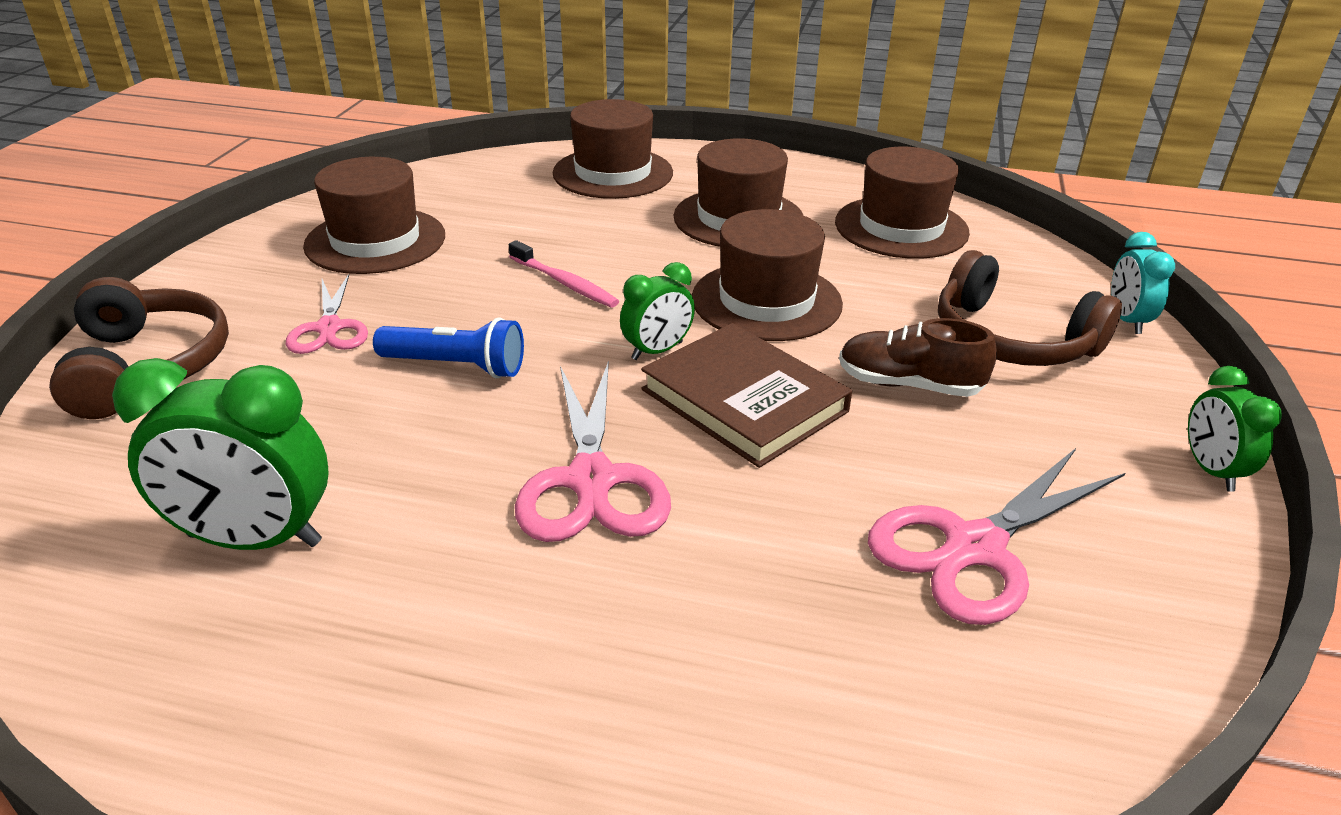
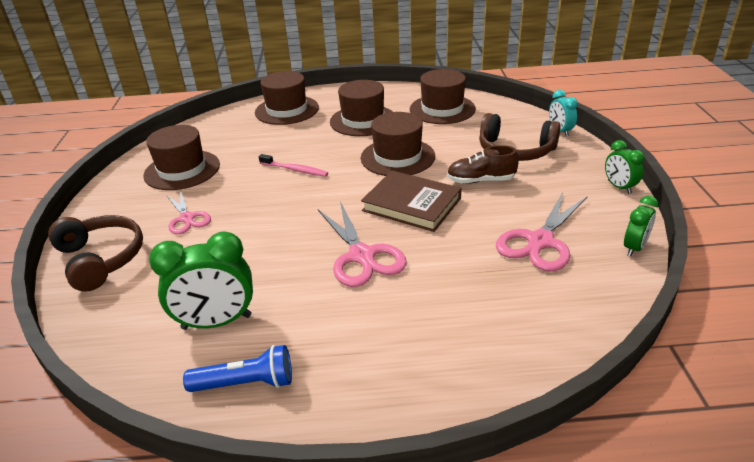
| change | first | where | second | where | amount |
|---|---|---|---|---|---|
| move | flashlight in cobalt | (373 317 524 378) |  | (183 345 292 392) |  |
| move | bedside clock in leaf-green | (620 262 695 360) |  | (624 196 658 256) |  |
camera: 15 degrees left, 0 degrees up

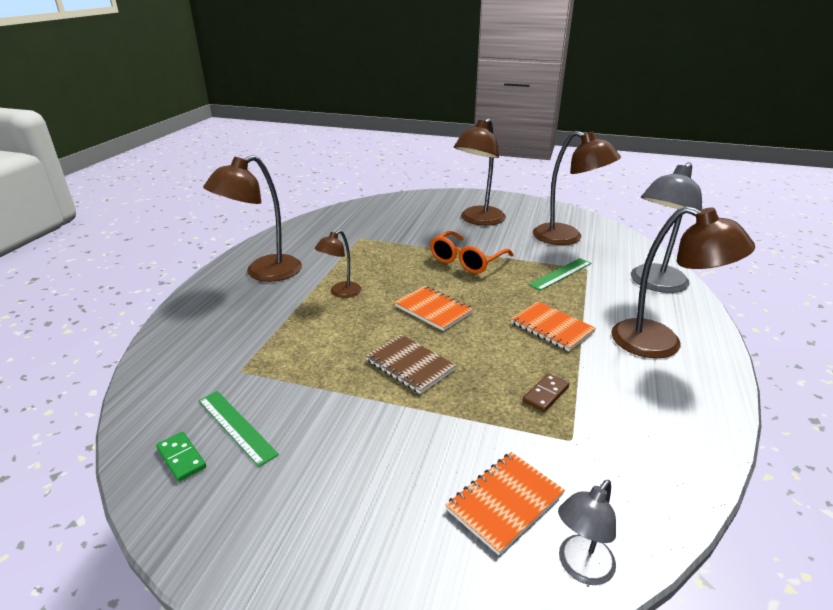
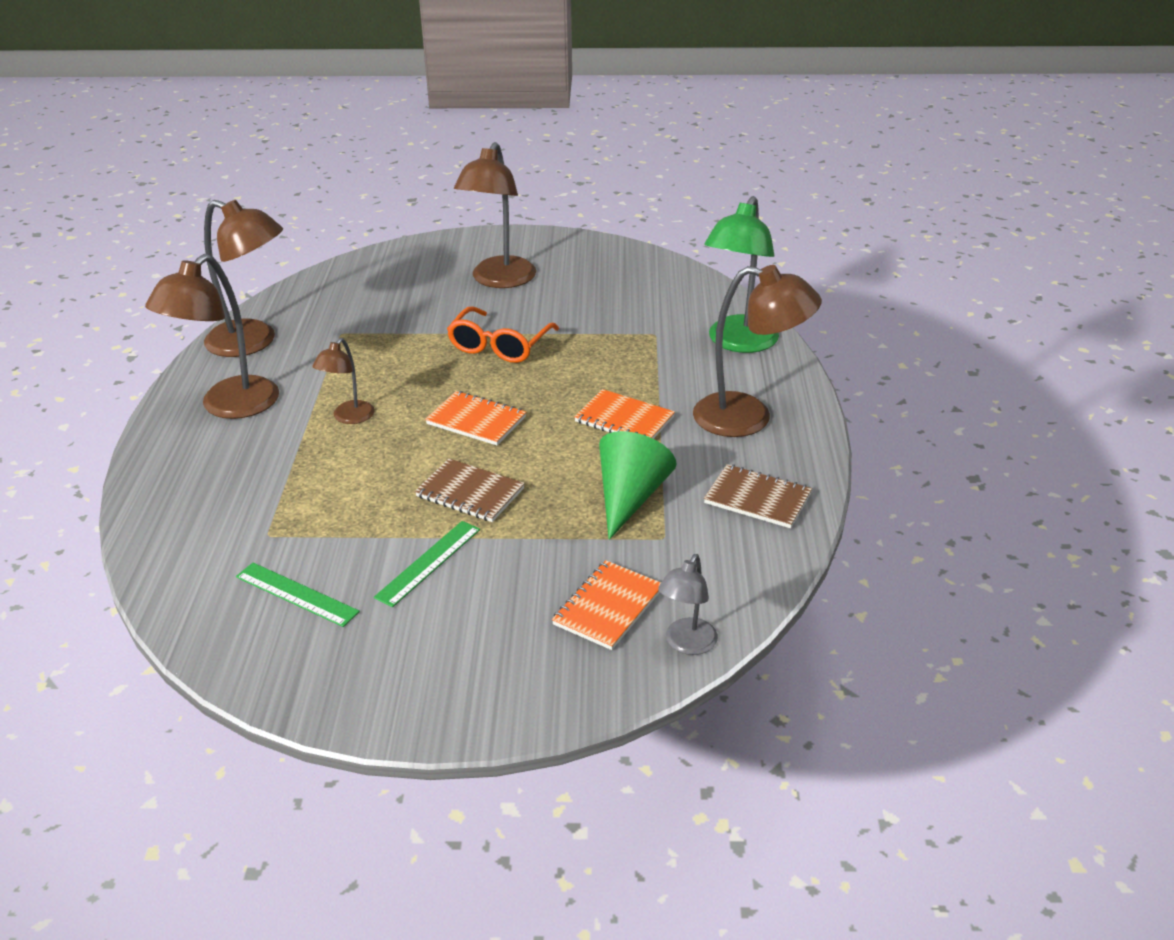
| change | first | where | second | where | amount |
|---|---|---|---|---|---|
| delete | domino in leaf-green | (156 432 206 482) |  |  |  |
| replace | domino in dark brown | (523 373 569 412) | solid cone in leaf-green | (599 431 677 540) |  |
| move | straightedge in leaf-green | (528 258 591 291) |  | (374 521 480 608) |  |
| move | lamp in dark brown | (533 131 621 245) |  | (204 200 283 357) |  |
| recolor | lamp in gray | (631 162 702 293) | lamp in leaf-green | (704 196 779 353) |  |
| insert |  |  | notebook in dark brown | (704 464 812 528) |  |
camera: 15 degrees left, 5 degrees up

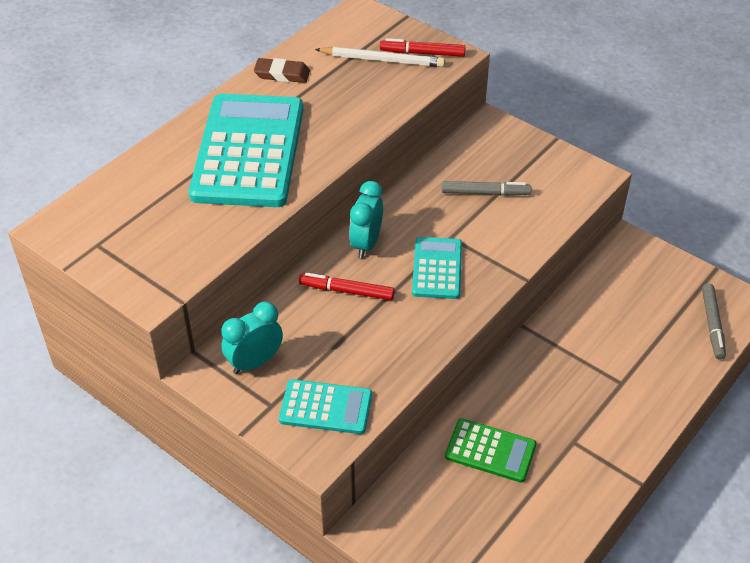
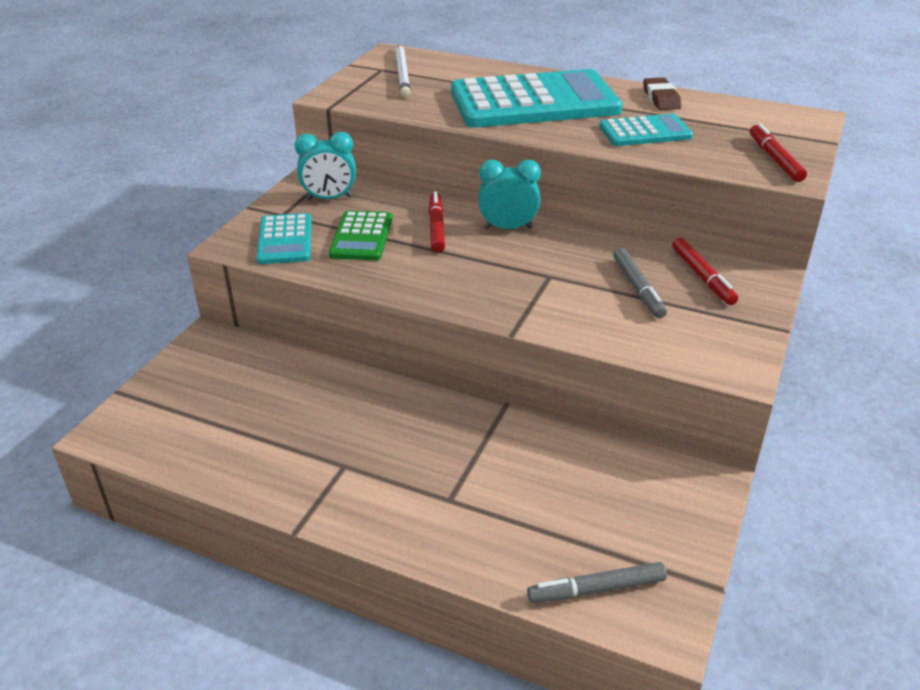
| change | first | where | second | where | amount |
|---|---|---|---|---|---|
| rotate | bedside clock in turquoise | (221 302 283 374) |  | (295 132 356 200) | 135 degrees clockwise |
| move | wooden pencil in snow-white | (315 47 445 67) |  | (395 44 411 97) |  |
| move | pocket calculator in turquoise | (412 237 462 299) |  | (599 114 693 146) |  |
| move | pocket calculator in leaf-green | (445 418 537 483) |  | (329 211 393 260) |  |
| insert |  |  | felt pen in red | (672 238 738 305) |  |
camera: 75 degrees right, 10 degrees down

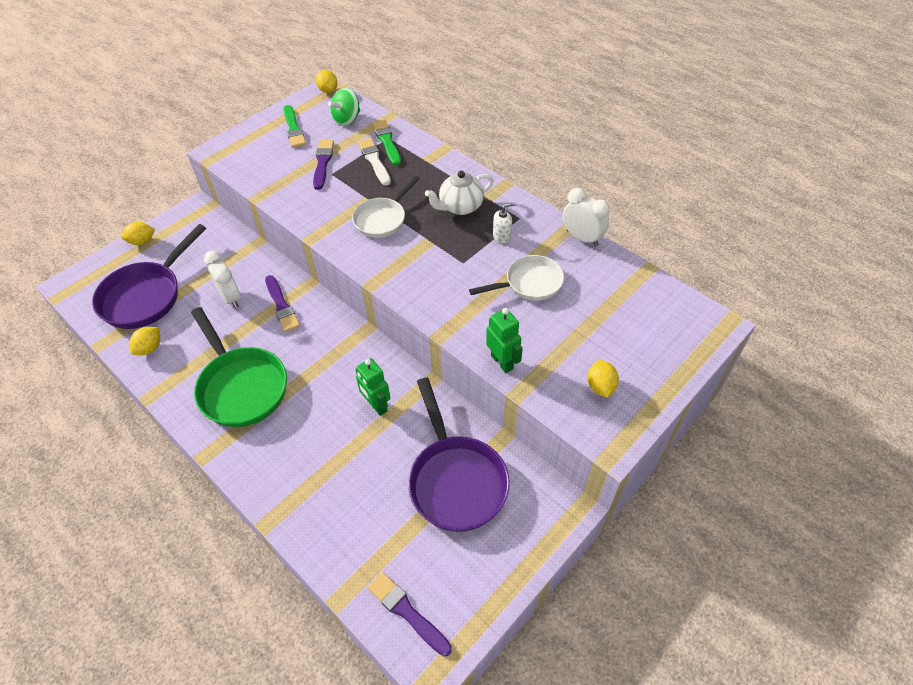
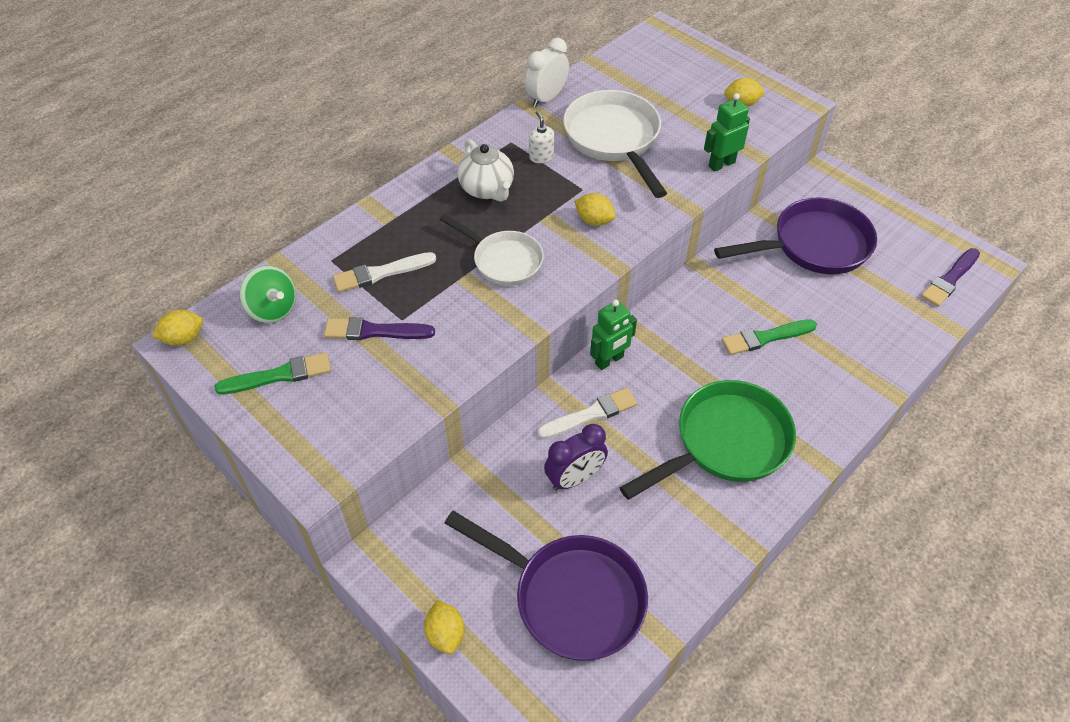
| change | first | where | second | where | amount |
|---|---|---|---|---|---|
| move | lemon in yellow | (129 327 160 355) |  | (574 193 616 226) |  |
| recolor | bedside clock in snow-white | (204 251 241 308) | bedside clock in purple | (544 424 608 491) |  |
| recolor | paintbrush in purple | (265 275 300 332) | paintbrush in snow-white | (537 388 637 439) |  |
| move | robot in leaf-green | (356 358 390 416) |  | (590 300 637 370) |  |
| move | paintbrush in leaf-green | (372 120 401 166) |  | (722 319 817 355) |  |
| resize | frying pan in snow-white | (469 255 564 301) |  | (563 90 667 198) | x1.58 |
camera: 90 degrees left, 0 degrees up

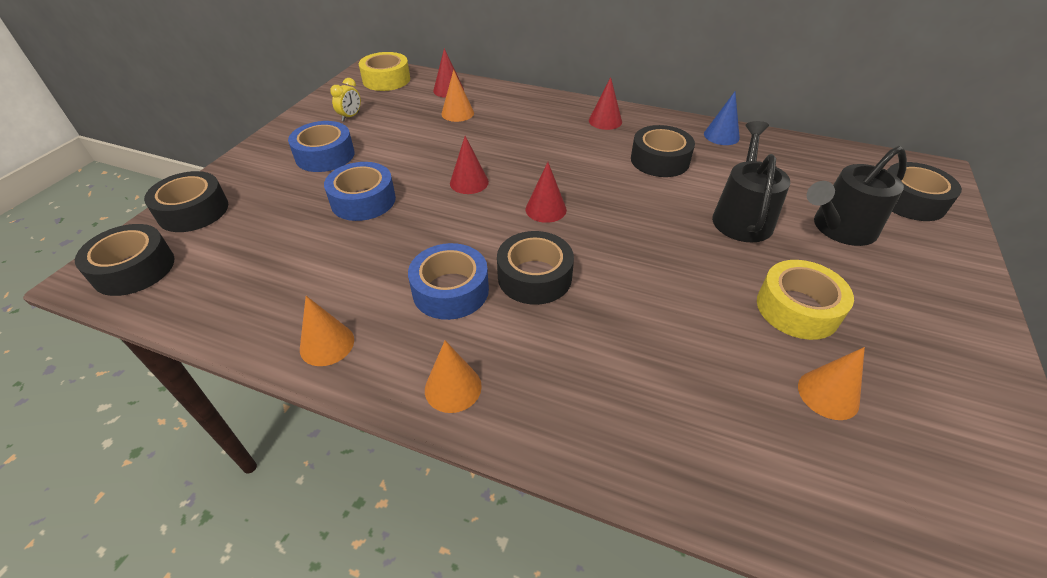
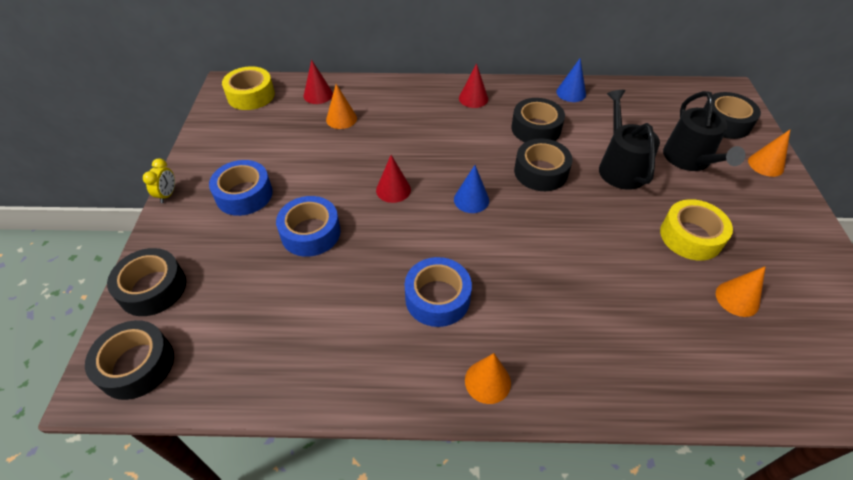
| change | first | where | second | where | amount |
|---|---|---|---|---|---|
| move | solid cone in bright orange | (300 296 354 366) |  | (748 129 791 177) |  |
| move | bedside clock in yellow | (330 78 361 121) |  | (143 159 175 203) |  |
| move | roll of tape in jet-black | (497 231 574 305) |  | (514 139 573 191) |  |
| recolor | solid cone in red | (526 162 567 223) | solid cone in cobalt | (454 165 489 213) |  |
| rotate | sprinkling can in jet-black | (807 146 907 246) |  | (663 91 746 171) | 45 degrees counterclockwise |
camera: 20 degrees left, 5 degrees up

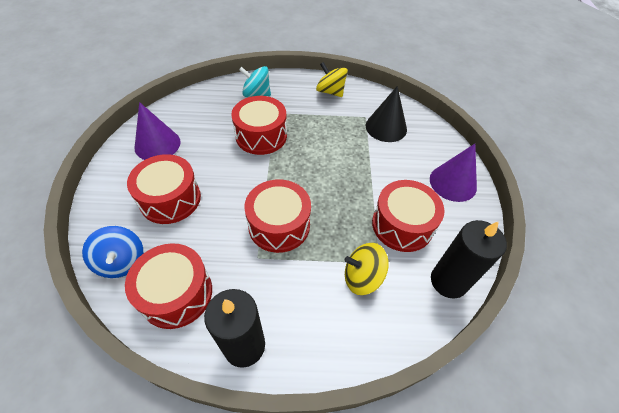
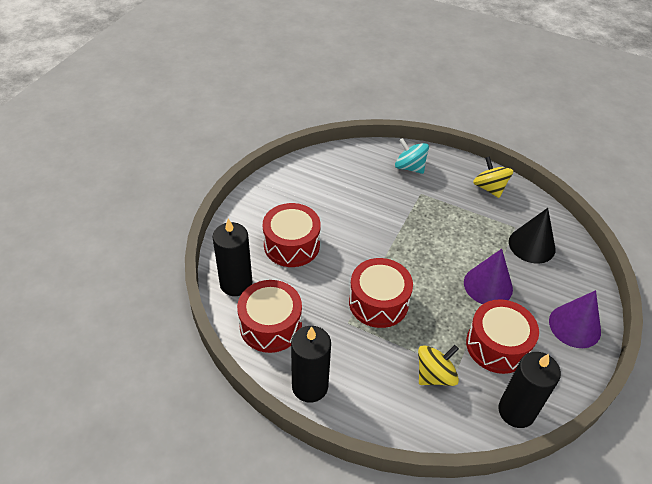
| change | first | where | second | where | amount |
|---|---|---|---|---|---|
| replace | toy top in cobalt | (82 226 143 278) | wax candle in jet-black | (212 218 252 296) |  |
| move | solid cone in purple | (135 102 181 160) |  | (464 249 513 304) |  |
| delete | toy drum in red | (231 96 287 155) |  |  |  |
| rotate | toy top in yellow | (345 243 389 295) |  | (418 345 459 386) | 120 degrees clockwise |
camera: 25 degrees right, 5 degrees down

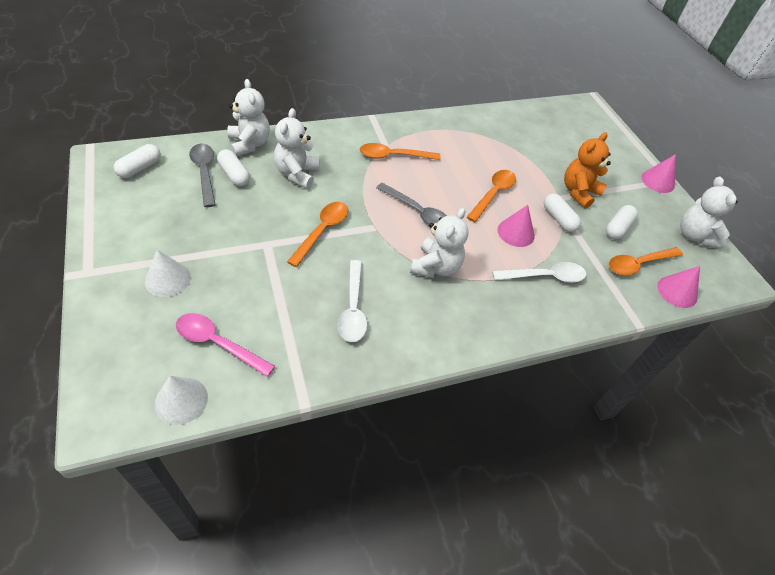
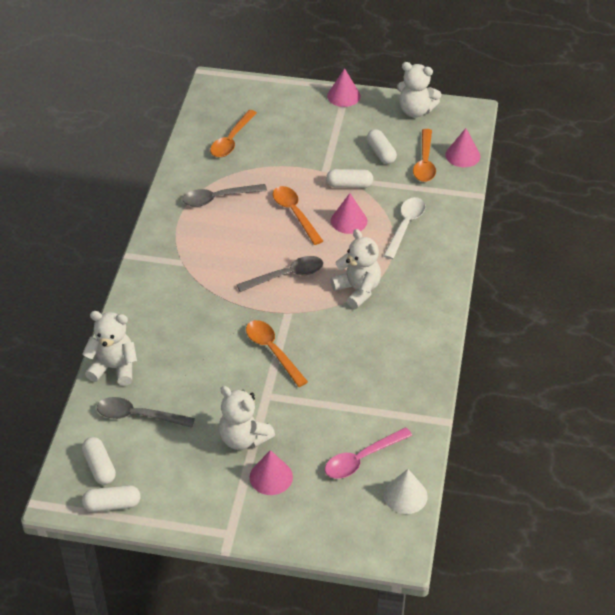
| change | first | where | second | where | amount |
|---|---|---|---|---|---|
| recolor | solid cone in snow-white | (145 250 191 297) | solid cone in rose-pink | (249 450 293 495) |  |
| move | pill in snow-white | (217 149 250 186) |  | (82 485 141 512) |  |
| move | stuffed bear in snow-white | (274 108 319 189) |  | (219 386 275 450) |  |
| delete | spoon in snow-white | (338 260 367 342) |  |  |  |
| move | spoon in bright orange | (359 143 441 160) |  | (210 110 257 157) |  |
| delete | stuffed bear in bright orange | (564 132 611 209) |  |  |  |
| insert |  |  | spoon in gray | (182 184 267 207) |  |
camera: 55 degrees left, 5 degrees down

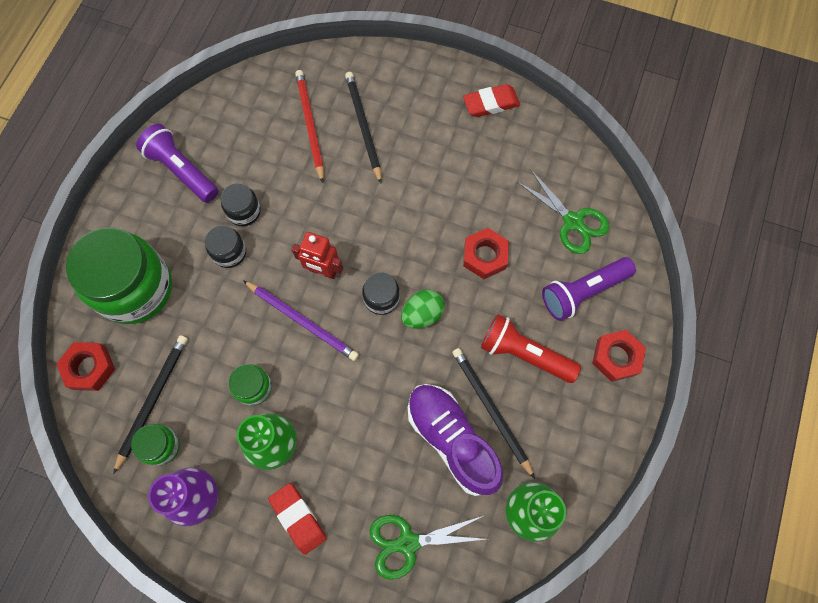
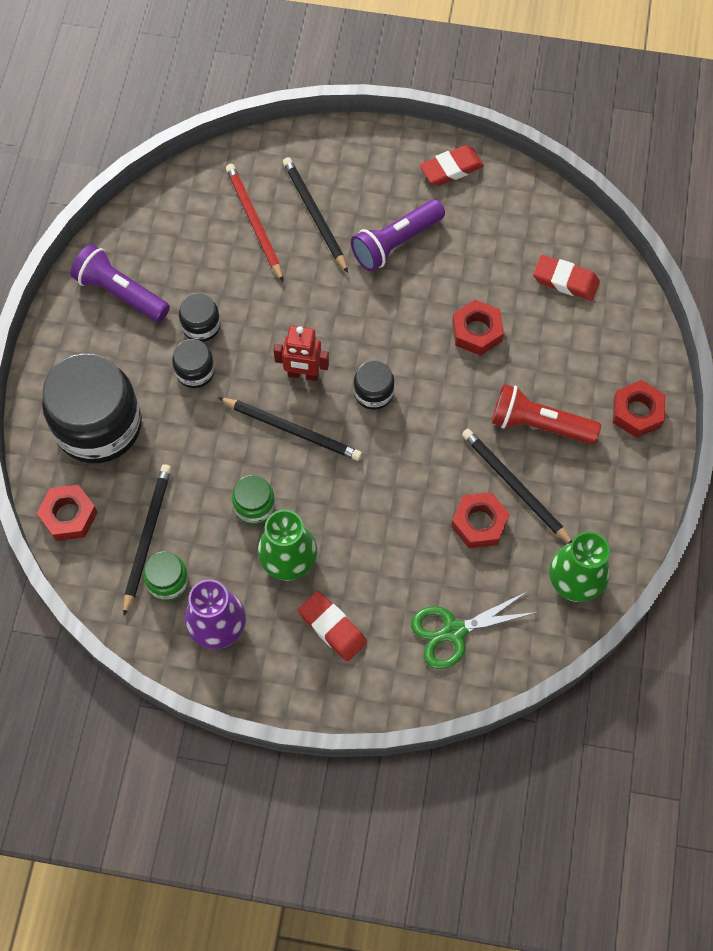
| change | first | where | second | where | amount |
|---|---|---|---|---|---|
| recolor | jar in leaf-green | (66 227 172 324) | jar in jet-black | (42 353 142 463) |  |
| recolor | wooden pencil in purple | (243 280 359 361) | wooden pencil in jet-black | (218 397 362 461) |  |
| delete | toy egg in leaf-green | (401 289 445 329) |  |  |  |
| replace | sneaker in purple | (408 384 503 496) | hexagon nut in red | (451 492 510 548) |  |
| replace | shears in leaf-green | (516 169 610 254) | pencil eraser in red | (533 255 600 301) |  |
| move | flashlight in purple | (542 257 636 321) |  | (351 199 445 271) |  |
camera: 10 degrees left, 5 degrees down

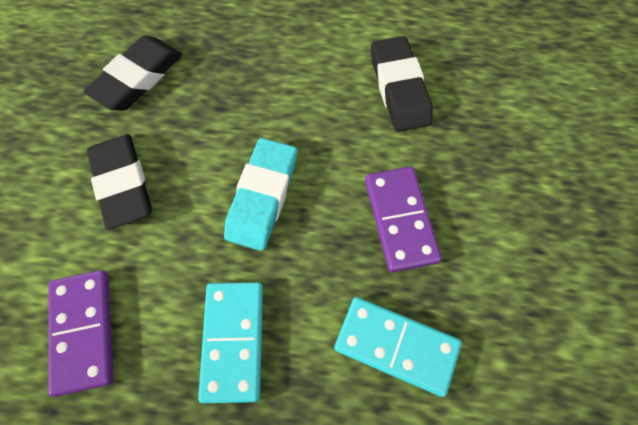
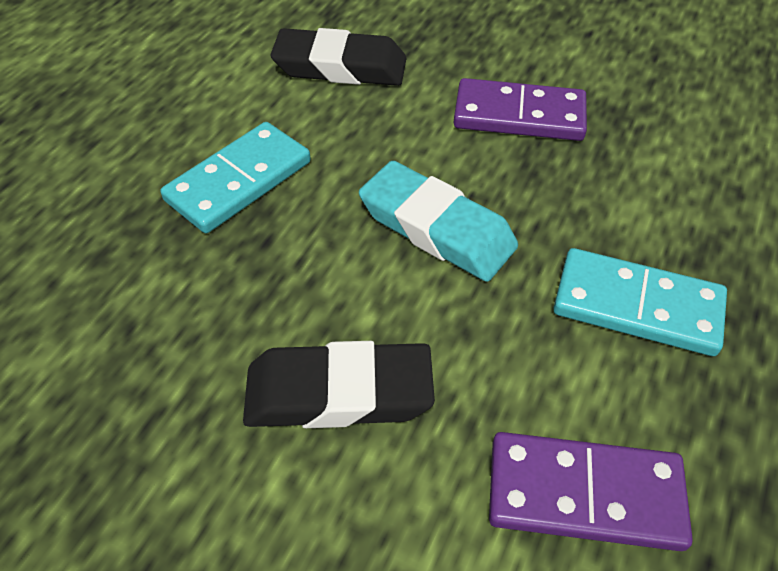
| change | first | where | second | where | amount |
|---|---|---|---|---|---|
| delete | pencil eraser in jet-black | (83 36 182 110) |  |  |  |
| move | domino in turquoise | (334 297 462 397) |  | (161 122 311 233) |  |
camera: 70 degrees left, 15 degrees down

